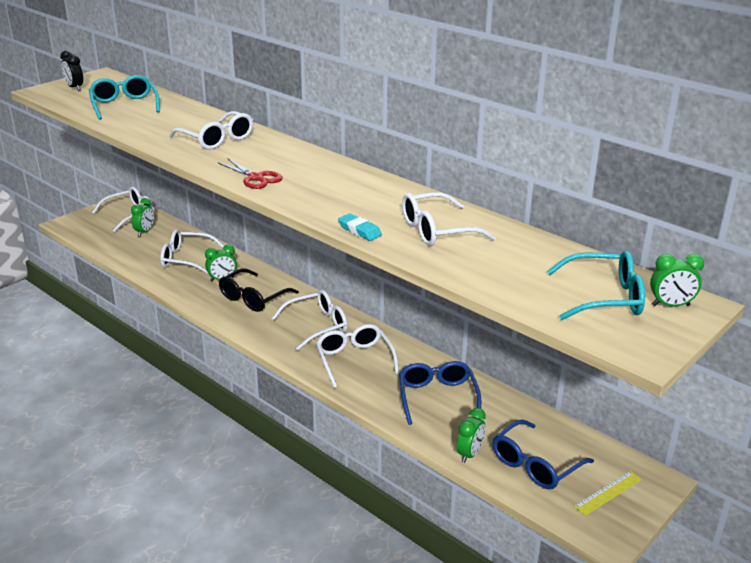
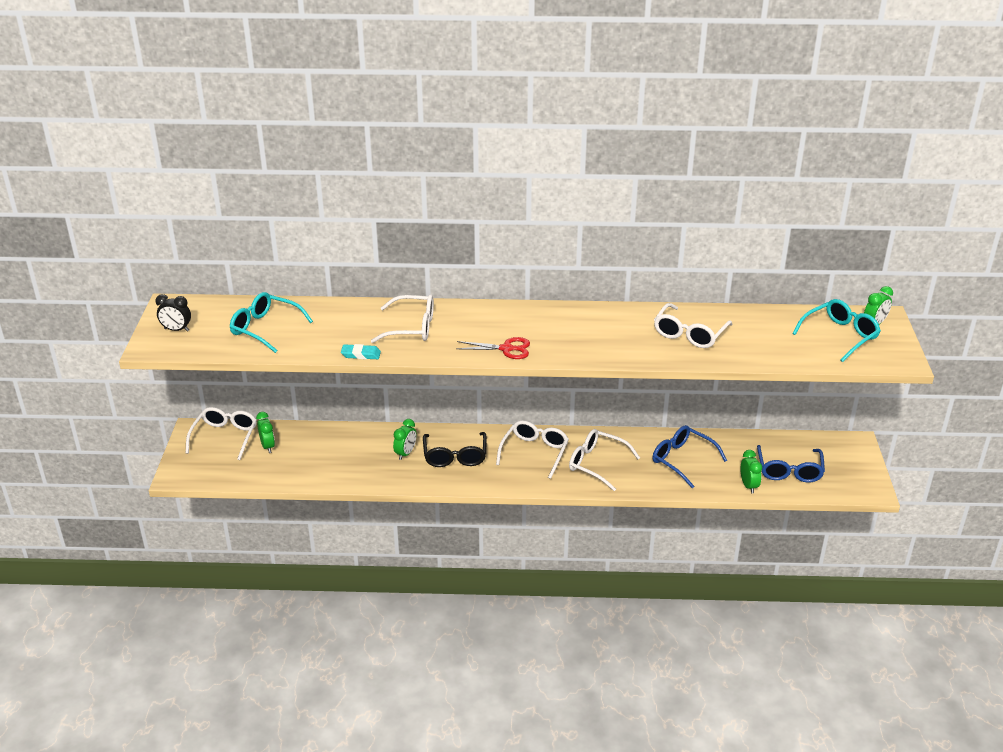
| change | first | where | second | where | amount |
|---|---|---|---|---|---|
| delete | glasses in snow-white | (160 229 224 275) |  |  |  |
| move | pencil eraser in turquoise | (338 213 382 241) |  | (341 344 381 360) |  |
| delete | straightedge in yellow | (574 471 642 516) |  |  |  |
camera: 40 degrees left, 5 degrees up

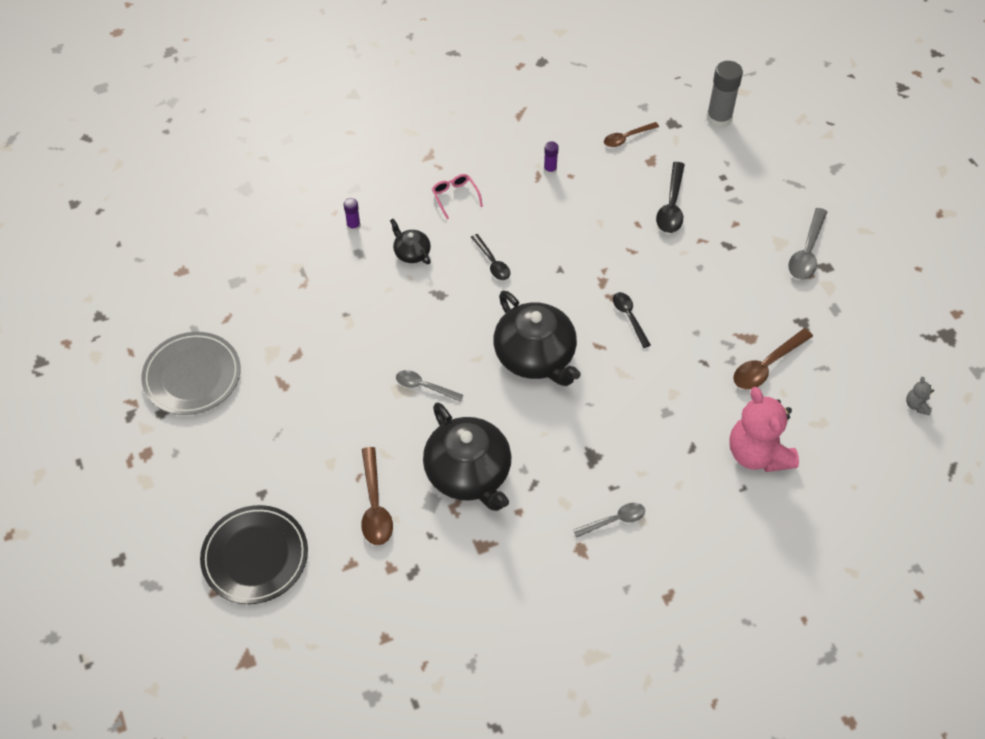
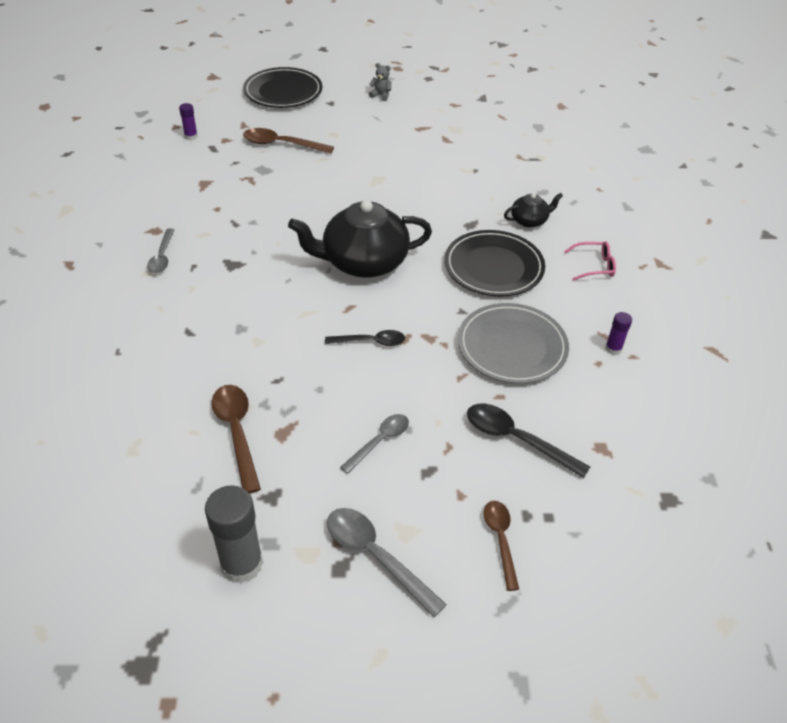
| change | first | where | second | where | amount |
|---|---|---|---|---|---|
| move | flat dish in gray | (141 332 241 415) |  | (458 303 569 384) |  |
| move | stick of glue in purple | (343 198 361 232) |  | (179 103 198 140) |  |
| move | spoon in gray | (396 370 464 402) |  | (340 414 409 474) |  |
| delete | tea pot in jet-black | (423 402 511 511) |  |  |  |
| replace | spoon in jet-black | (471 234 510 280) | flat dish in jet-black | (444 230 545 297) |  |
| move | spoon in dark brown | (604 122 659 147) |  | (483 501 519 591) |  |
| move | stick of glue in gray | (706 61 743 128) |  | (205 485 263 584) |  |
| delete | stuffed bear in rose-pink | (729 387 799 472) |  |  |  |
| move | stuffed bear in gray | (906 377 934 416) |  | (369 63 391 101) |  |
camera: 110 degrees right, 10 degrees down

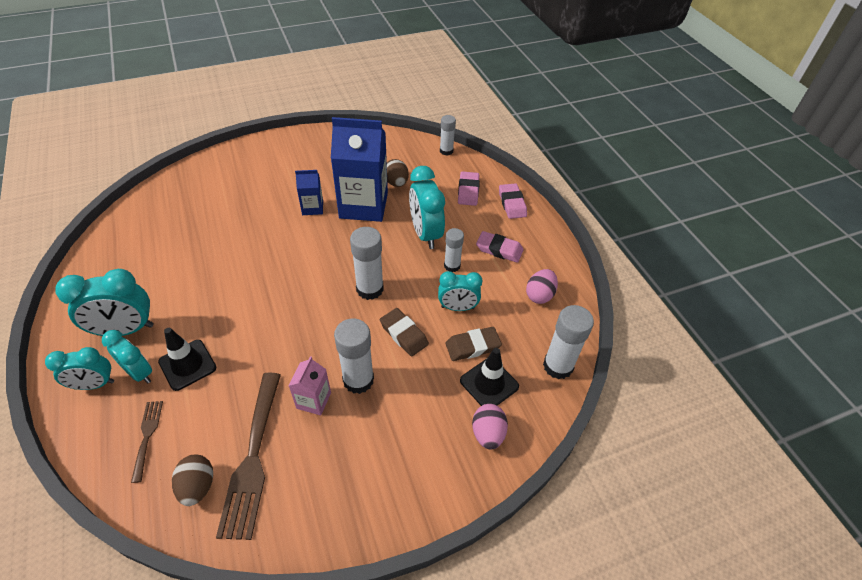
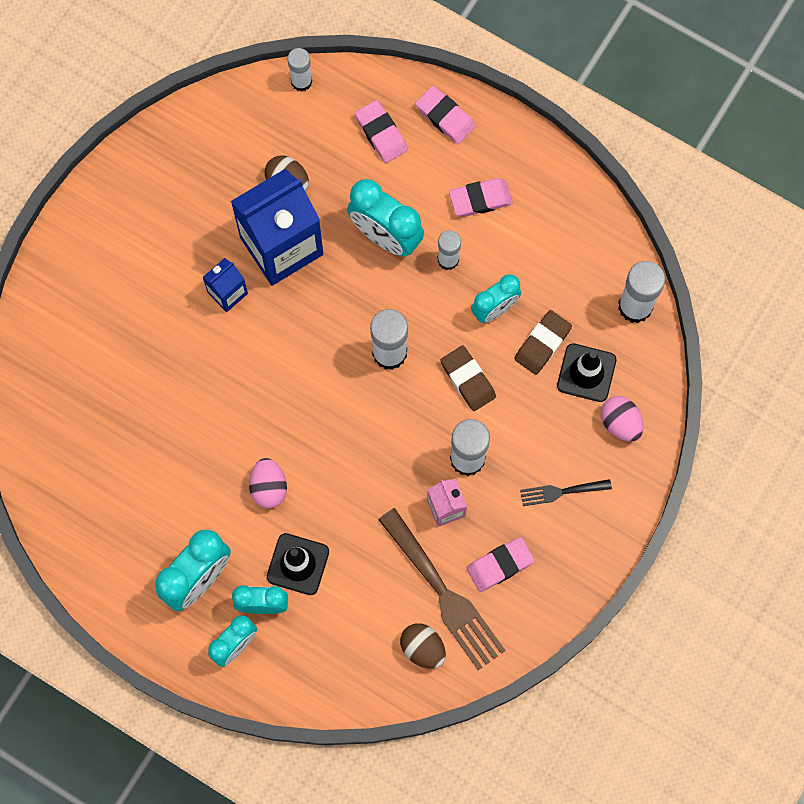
| change | first | where | second | where | amount |
|---|---|---|---|---|---|
| delete | dinner fork in dark brown | (131 401 163 483) |  |  |  |
| rotate | pencil eraser in dark brown | (380 308 429 356) |  | (440 345 496 411) | 45 degrees clockwise |
| move | toy egg in rose-pink | (526 269 558 304) |  | (249 458 287 508) |  |
| insert |  |  | pencil eraser in rose-pink | (467 537 535 592) |  |
| insert |  |  | dinner fork in jet-black | (520 479 612 506) |  |
camera: 35 degrees left, 25 degrees up

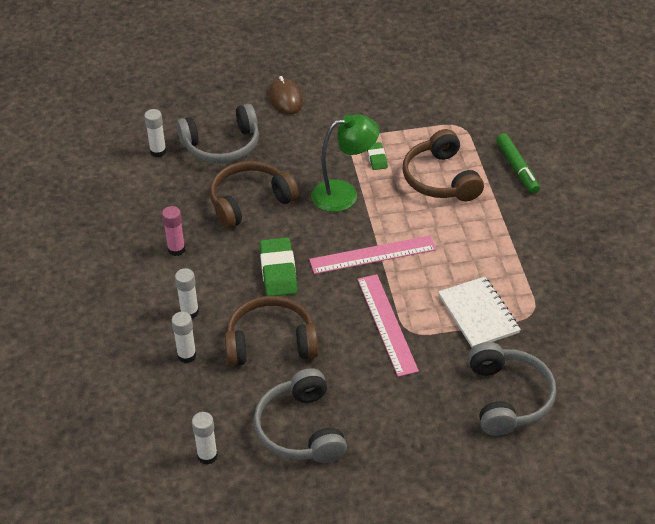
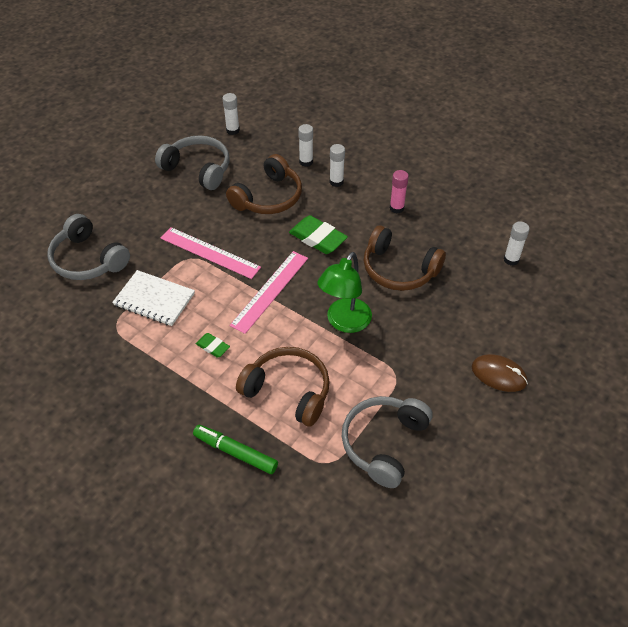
| change | first | where | second | where | amount |
|---|---|---|---|---|---|
| move | over-ear headphones in gray | (177 104 259 164) |  | (342 396 433 488) |  |
| rotate | over-ear headphones in dark brown | (210 161 299 229) |  | (364 225 446 291) | 105 degrees clockwise |
| move | pencil eraser in leaf-green | (367 142 388 170) |  | (196 333 230 358) |  |
camera: 135 degrees right, 5 degrees up

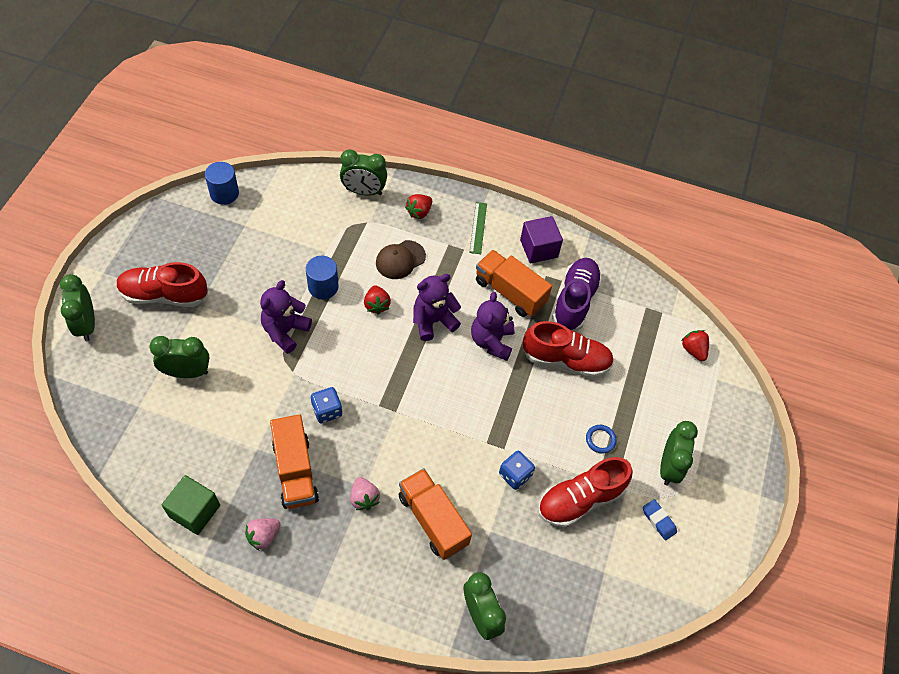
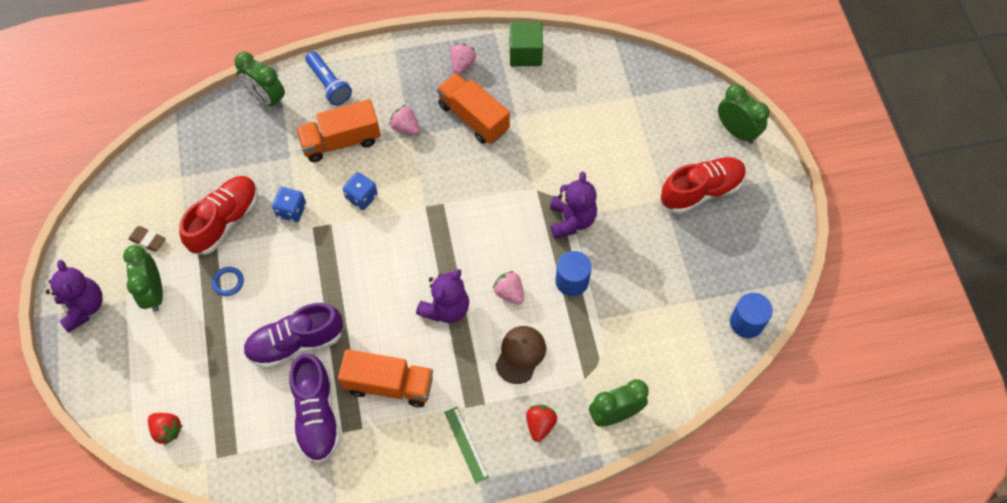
| change | first | where | second | where | amount |
|---|---|---|---|---|---|
| delete | bedside clock in leaf-green | (150 336 209 378) |  |  |  |
| move | dice in cobalt | (311 387 342 423) |  | (343 172 378 210) |  |
| recolor | toy strawberry in red | (364 285 391 315) | toy strawberry in rose-pink | (493 271 524 304) |  |
| rotate | truck in bright orange | (398 468 472 560) |  | (296 99 381 162) | 135 degrees clockwise |
| move | stuffed bear in purple | (471 292 515 361) |  | (46 260 103 333) |  |
| delete | solid cube in purple | (520 216 563 263) |  |  |  |
| recolor | sneaker in red | (523 321 614 377) | sneaker in purple | (243 303 343 369) |  |
| recolor | pencil eraser in cobalt | (643 499 677 540) | pencil eraser in dark brown | (129 226 166 252) |  |
| insert |  |  | flashlight in cobalt | (305 51 352 105) |  |
camera: 155 degrees right, 5 degrees up

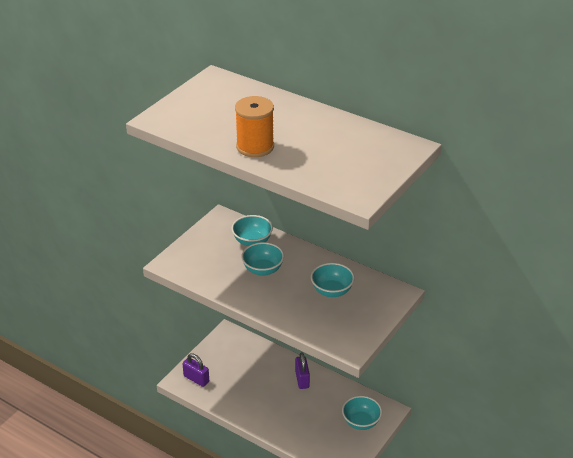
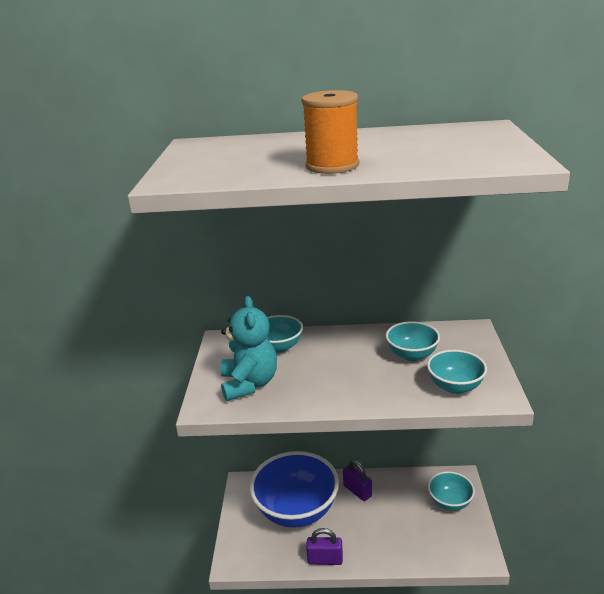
| change | first | where | second | where | amount |
|---|---|---|---|---|---|
| move | lock in purple | (182 353 209 387) |  | (306 528 343 565) |  |
| move | bowl in turquoise | (241 242 284 276) |  | (427 350 487 394) |  |
| insert |  |  | stuffed bear in turquoise | (220 296 277 401) |  |
| insert |  |  | bowl in cobalt | (250 451 339 528) |  |
camera: 30 degrees left, 10 degrees down

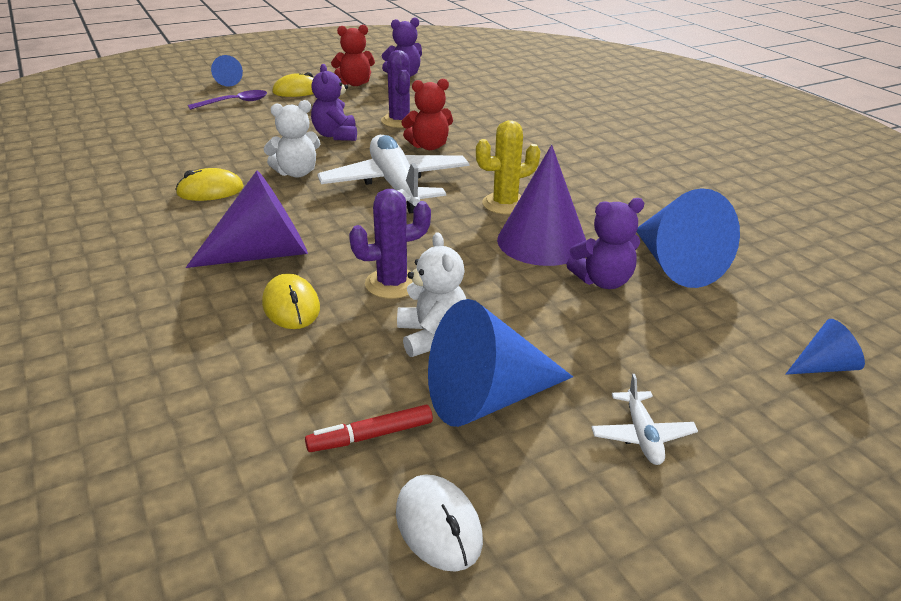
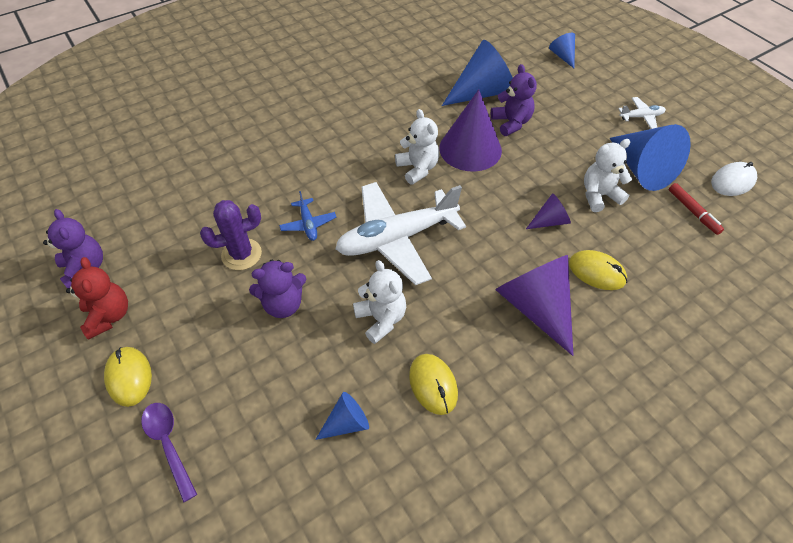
| change | first | where | second | where | amount |
|---|---|---|---|---|---|
| move | solid cone in cobalt | (211 55 243 87) |  | (315 392 369 440) |  |
| rotate | PC mouse in yellow | (262 273 320 329) |  | (569 250 627 290) | 60 degrees clockwise |
| replace | cactus in purple | (349 189 431 299) | solid cone in purple | (526 194 571 229) |  |
| replace | stuffed bear in red | (401 79 453 150) | plane in cobalt | (279 191 337 241) |  |
| replace | cactus in yellow | (476 120 540 214) | stuffed bear in snow-white | (395 109 439 185) |  |
camera: 95 degrees left, 20 degrees up

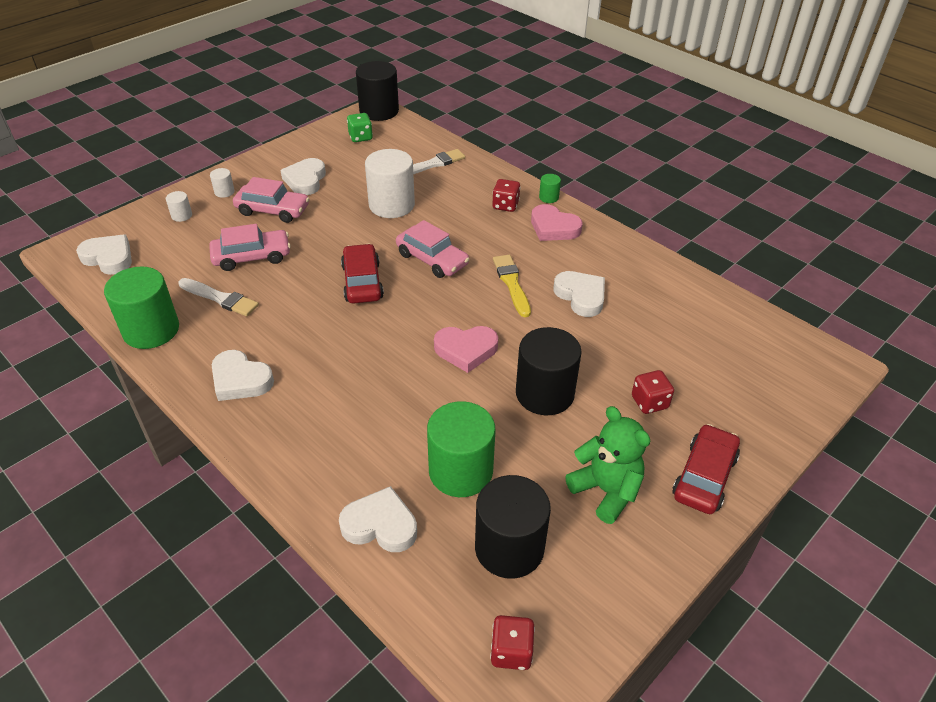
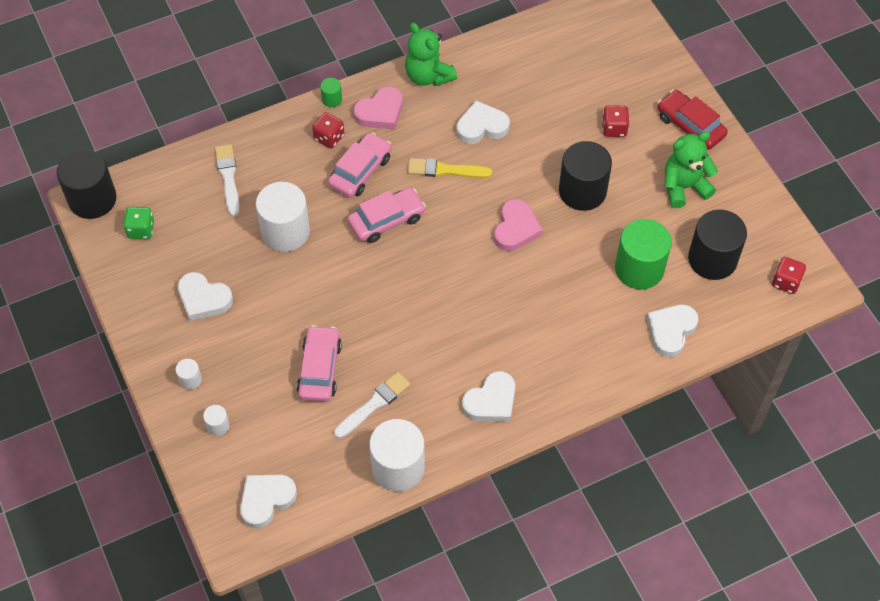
| change | first | where | second | where | amount |
|---|---|---|---|---|---|
| recolor | cylinder shape in leaf-green | (104 267 179 349) | cylinder shape in snow-white | (369 419 425 491) |  |
| move | toy car in rose-pink | (233 177 309 223) |  | (328 132 392 198) |  |
| delete | toy car in red | (341 244 384 304) |  |  |  |
| insert |  |  | stuffed bear in leaf-green | (405 23 457 86) |  |
camera: 70 degrees left, 15 degrees up

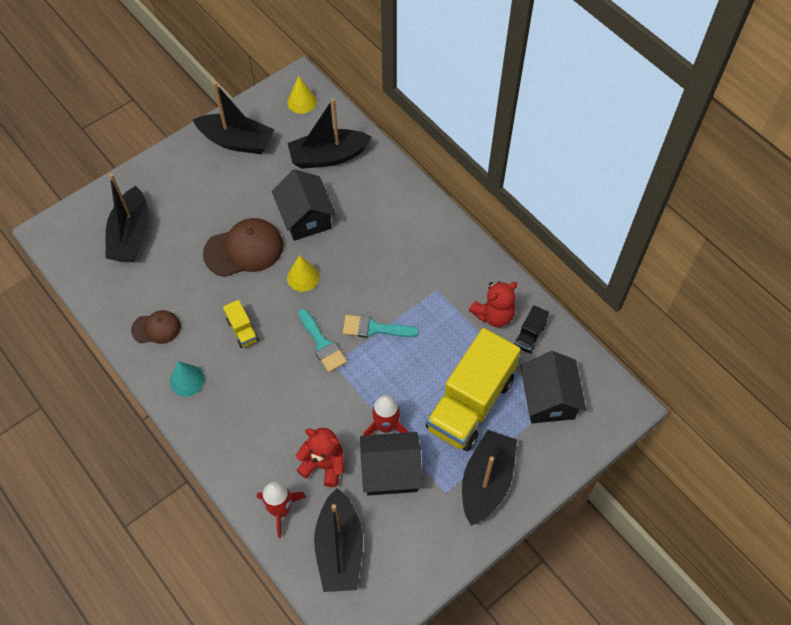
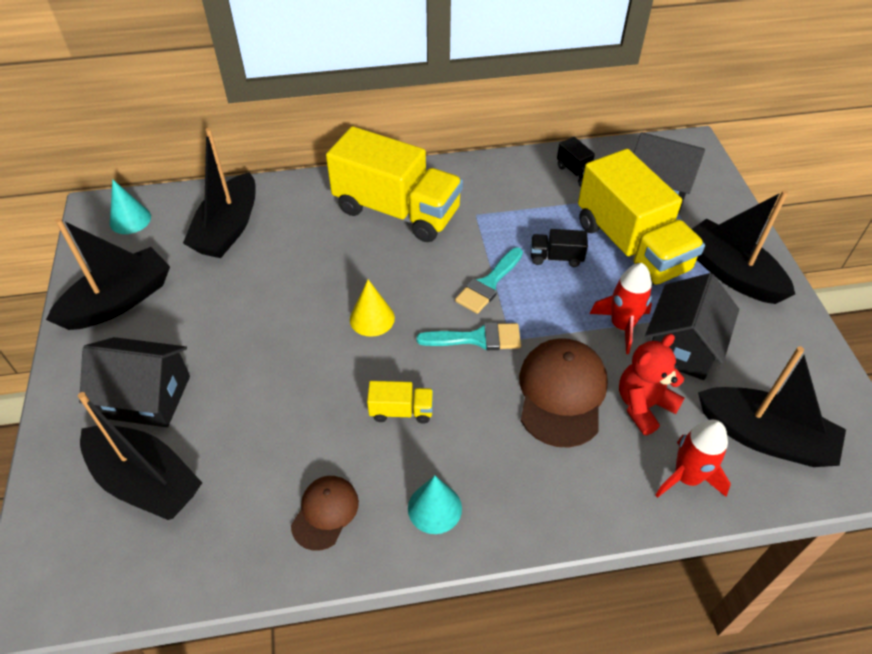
| change | first | where | second | where | amount |
|---|---|---|---|---|---|
| move | baseball cap in dark brown | (203 218 283 277) |  | (519 338 608 447) |  |
| move | house in jet-black | (272 169 336 241) |  | (79 337 190 427) |  |
| recolor | solid cone in yellow | (287 76 317 114) | solid cone in turquoise | (110 179 151 234) |  |
| delete | stuffed bear in red | (469 281 517 327) |  |  |  |
| insert |  |  | truck in yellow | (326 126 463 242) |  |
| insert |  |  | truck in jet-black | (531 229 588 267) |  |
camera: 60 degrees left, 10 degrees down

